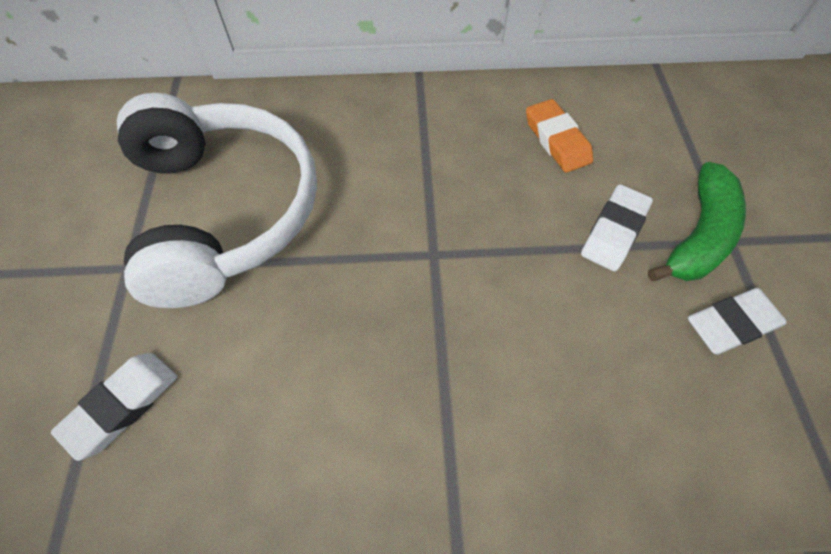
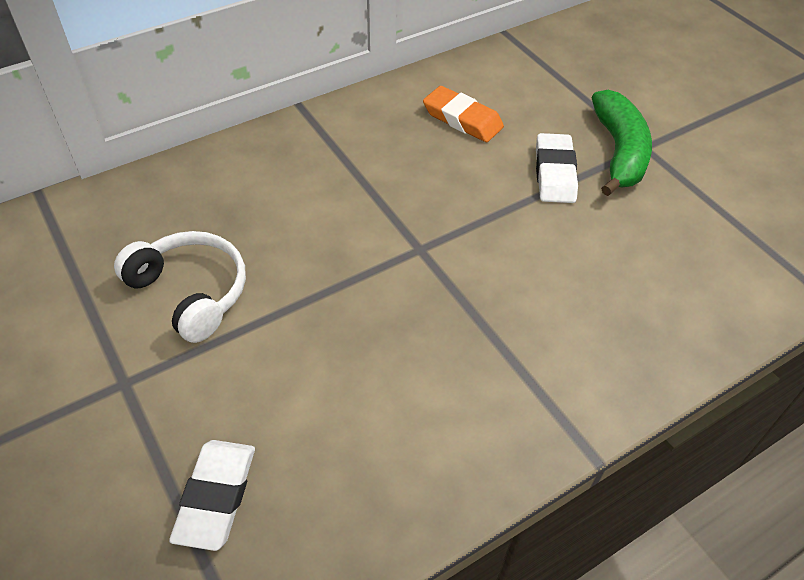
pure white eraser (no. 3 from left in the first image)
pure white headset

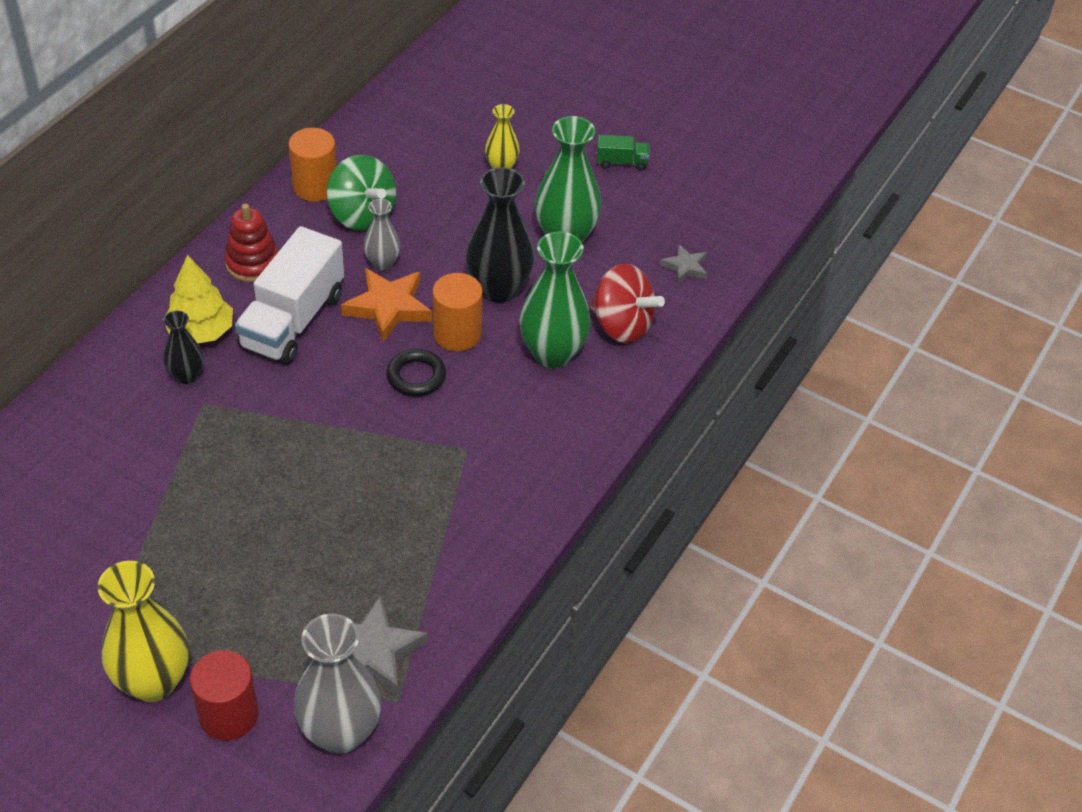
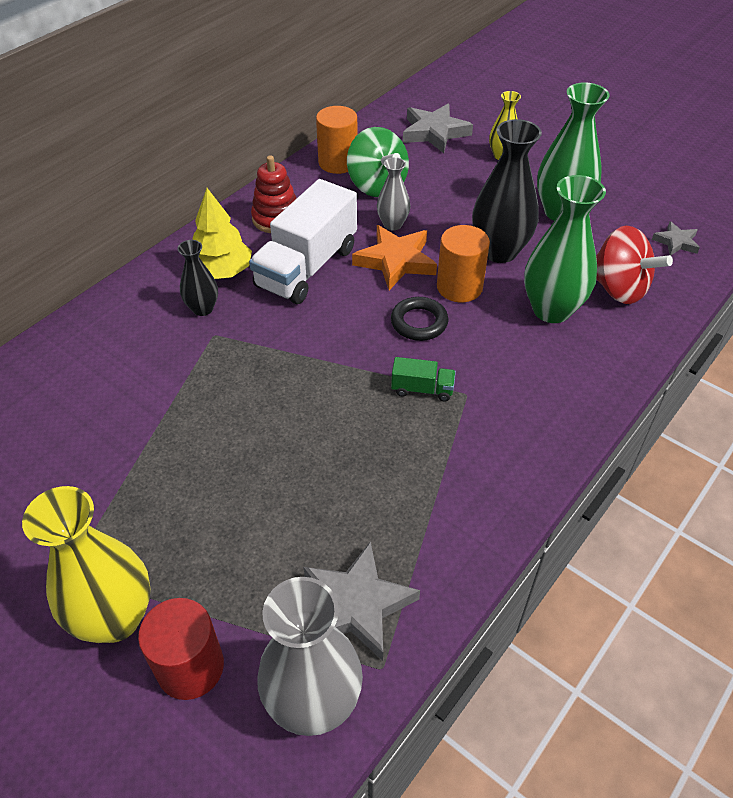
grey five-pointed star (no. 2 from left)
leaf-green toy truck

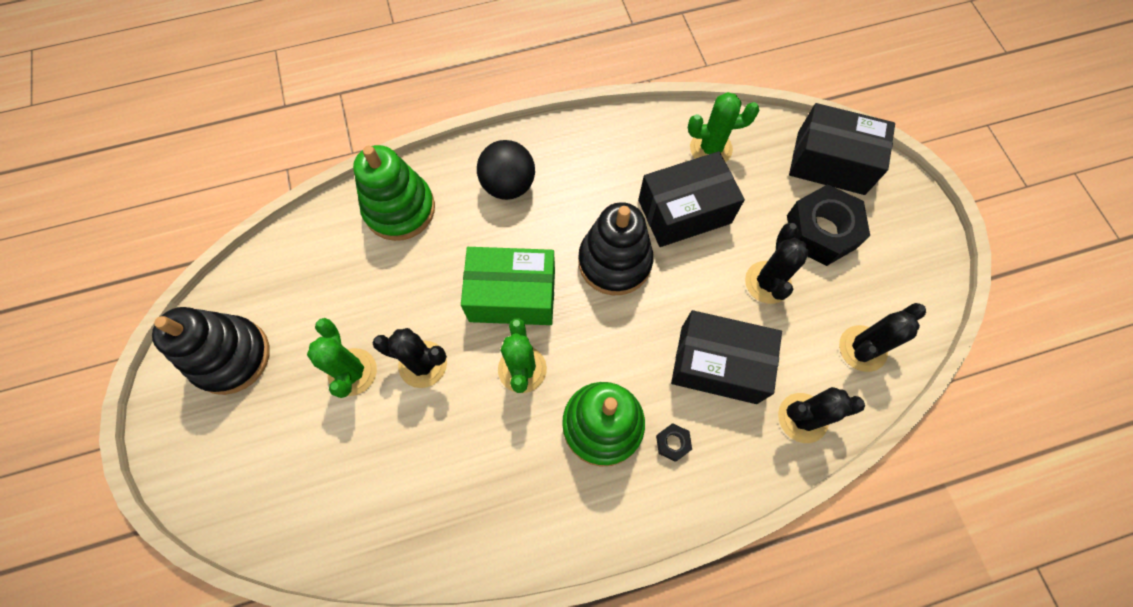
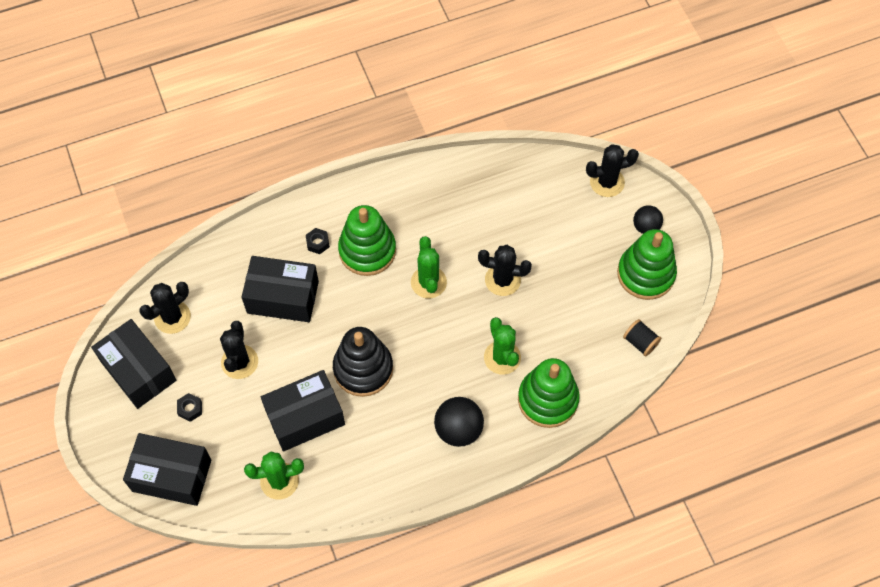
leaf-green package
jet-black package (no. 1 from left)
jet-black reel of thread
jet-black sphere (no. 2 from left)
leaf-green cactus (no. 3 from left)
jet-black cactus (no. 4 from left)
leaf-green ring stacker (no. 3 from left)
jet-black hexagon nut (no. 1 from left)

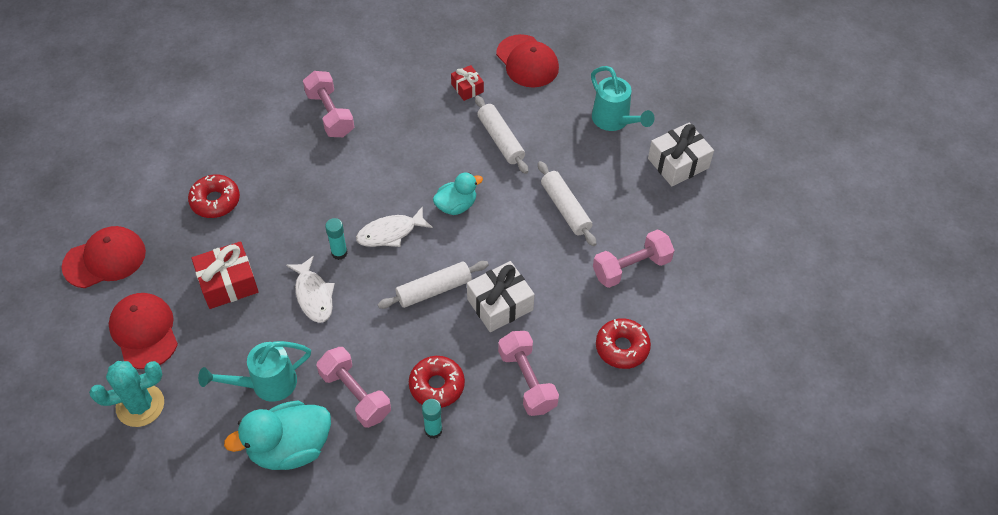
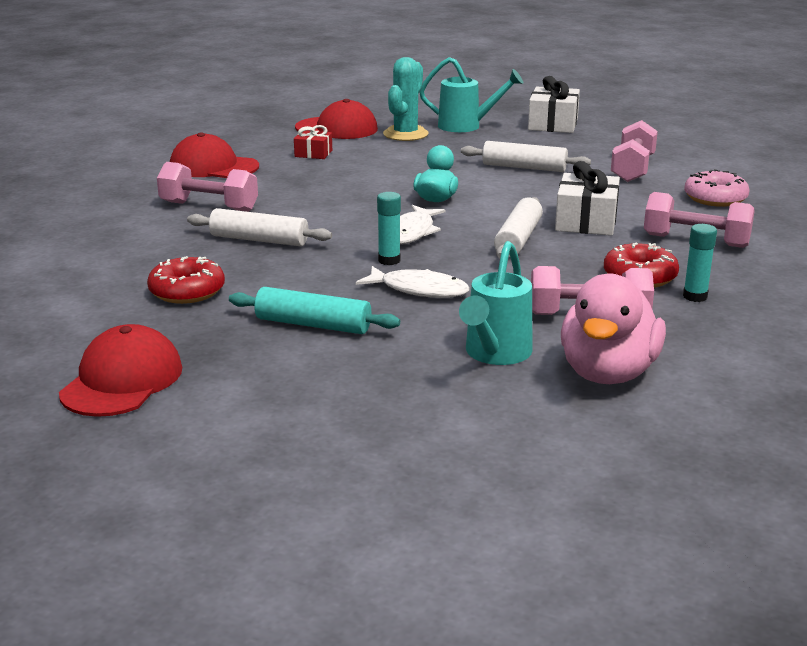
aqua cactus
crimson baseball cap (no. 2 from left)
pure white rolling pin (no. 1 from left)
aqua rolling pin
rosy rubber duck
rosy doughnut

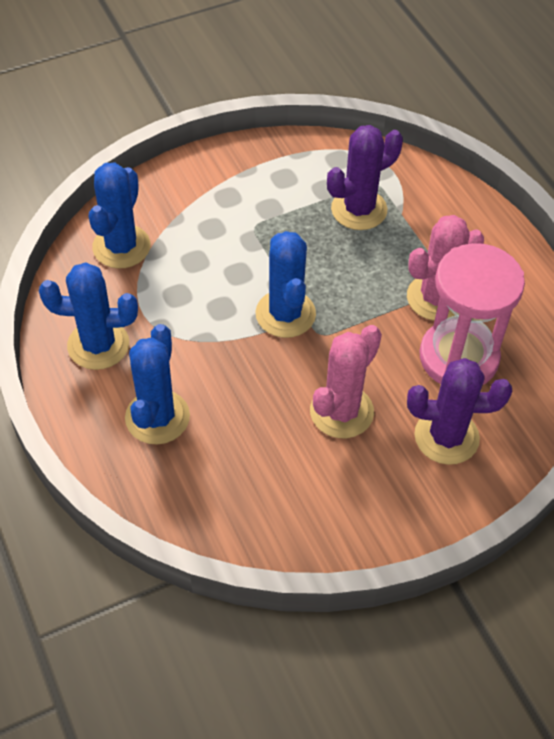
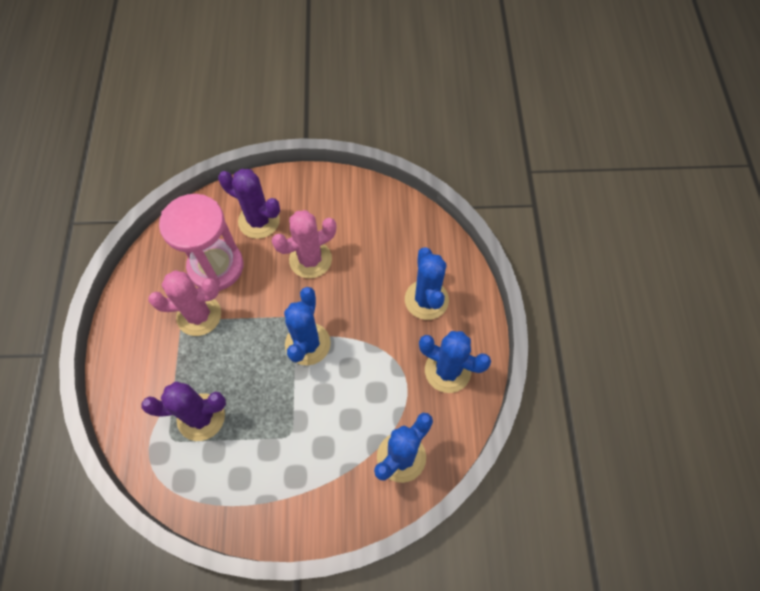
royal blue cactus (no. 3 from left)

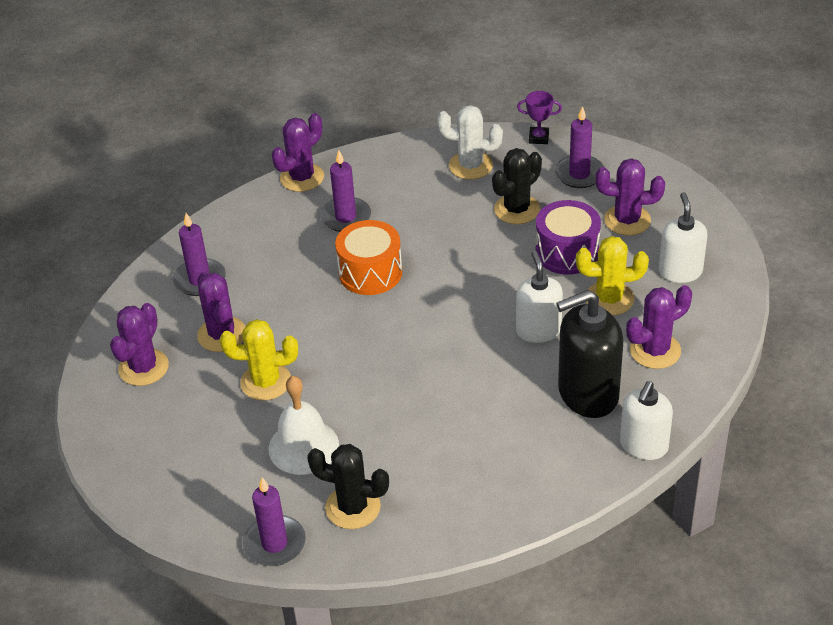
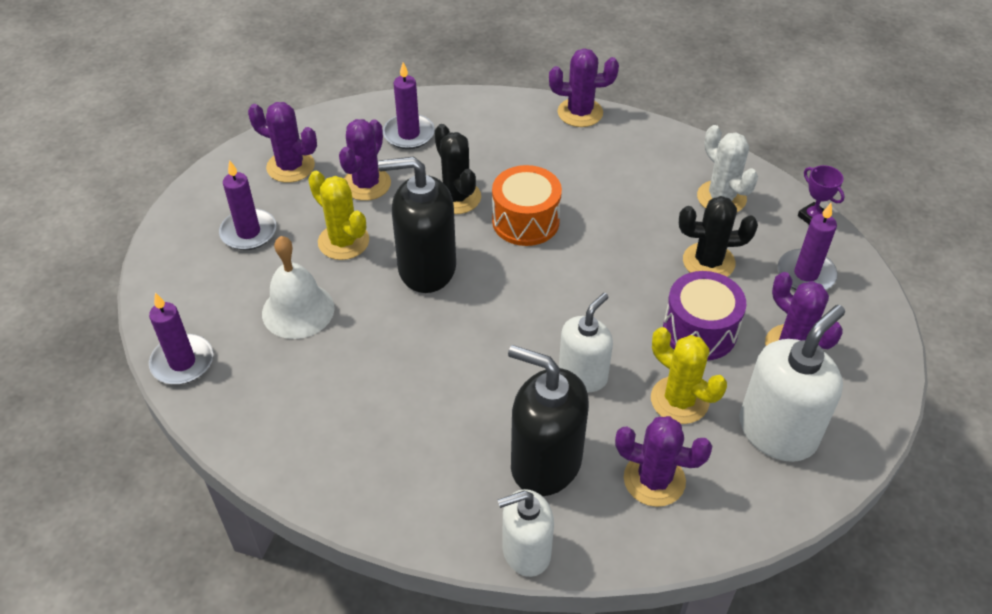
jet-black soap pump (no. 1 from left)
jet-black cactus (no. 1 from left)
royal purple wax candle (no. 2 from left)
royal purple cactus (no. 1 from left)
pure white soap pump (no. 3 from left)

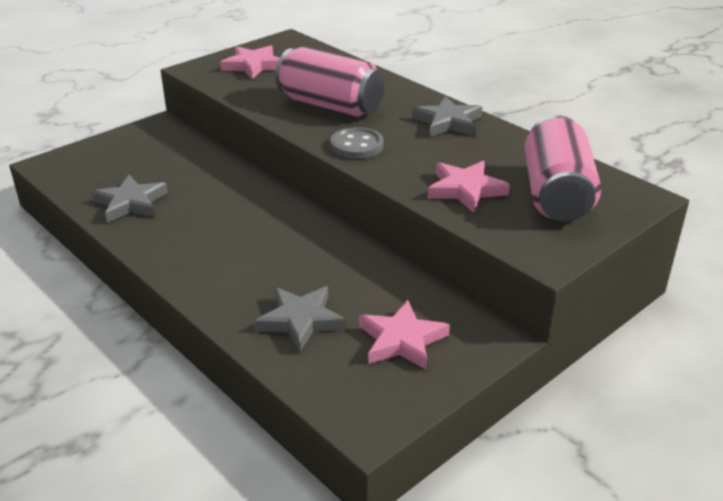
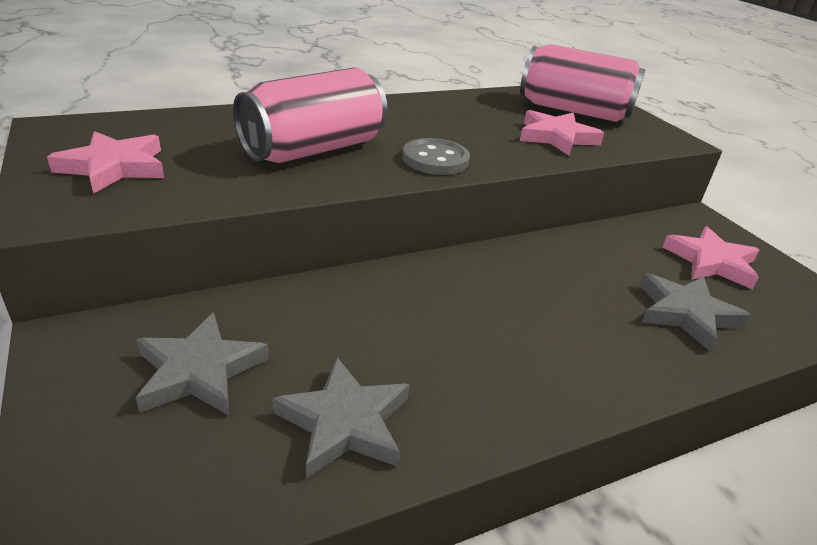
grey five-pointed star (no. 1 from left)

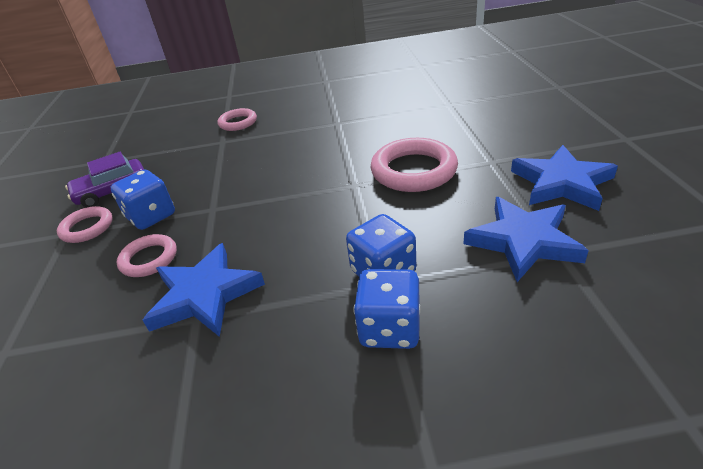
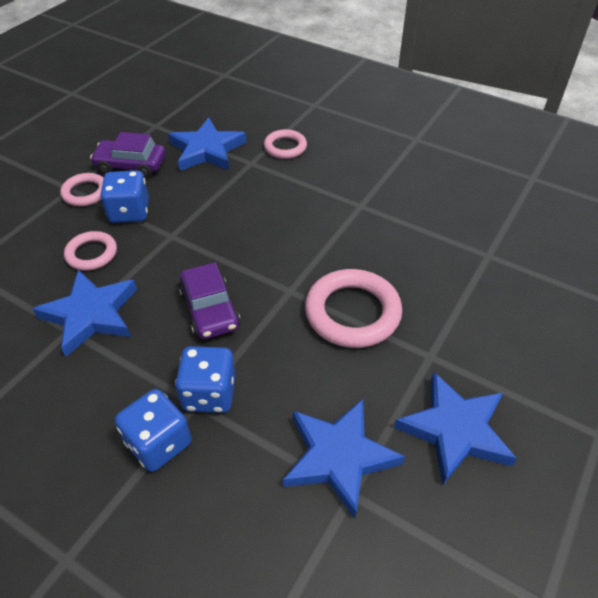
royal blue five-pointed star (no. 2 from left)
royal purple car (no. 2 from left)

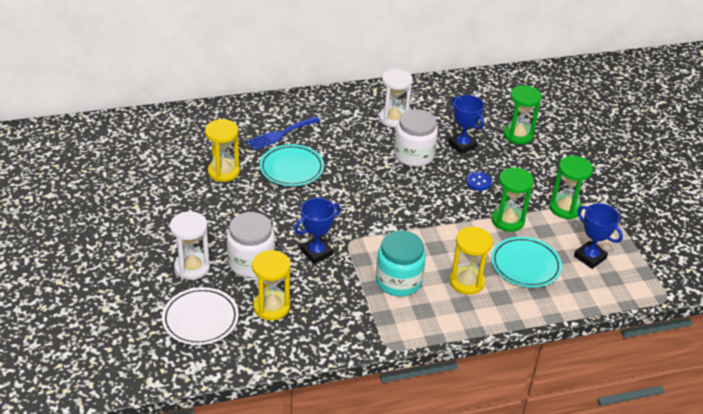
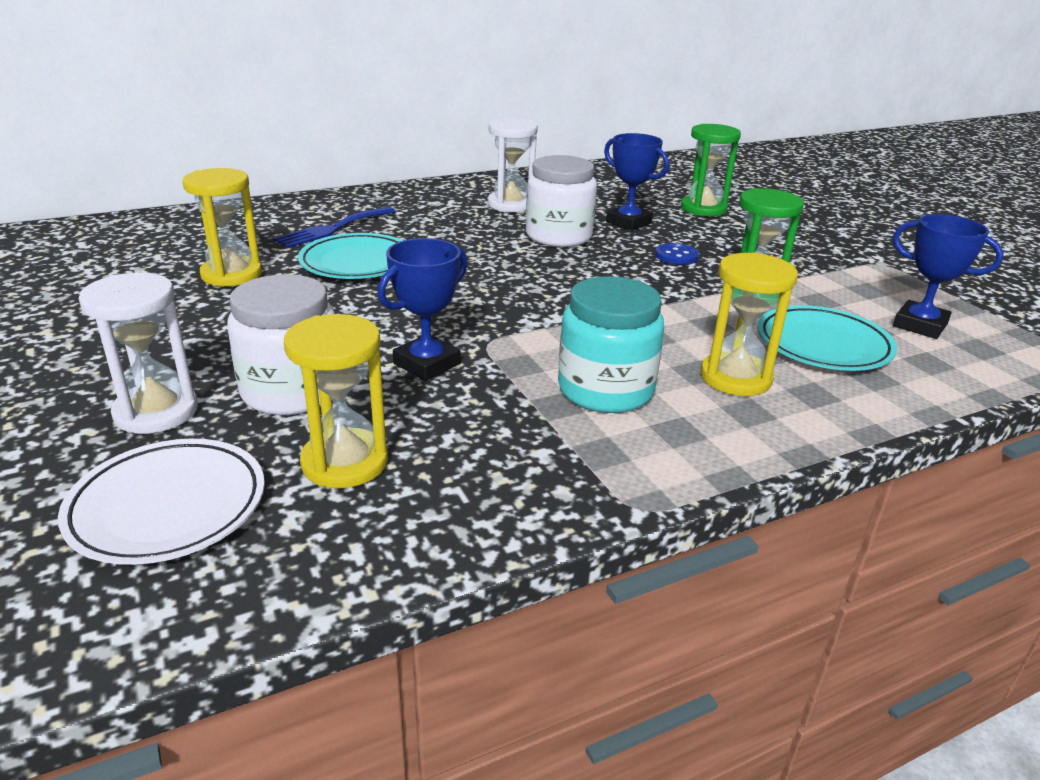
leaf-green hourglass (no. 3 from left in the first image)

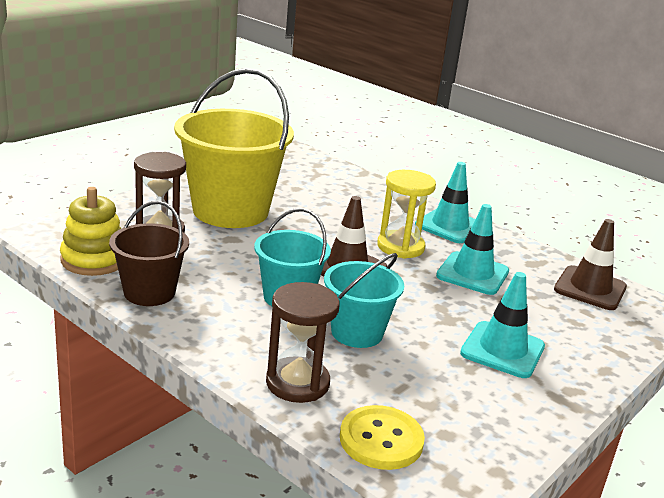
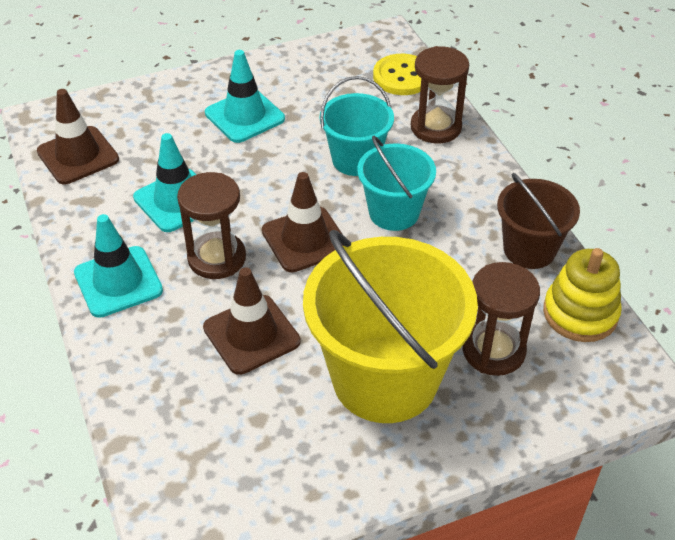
brown road cone (no. 2 from left)
brown hourglass (no. 1 from left)

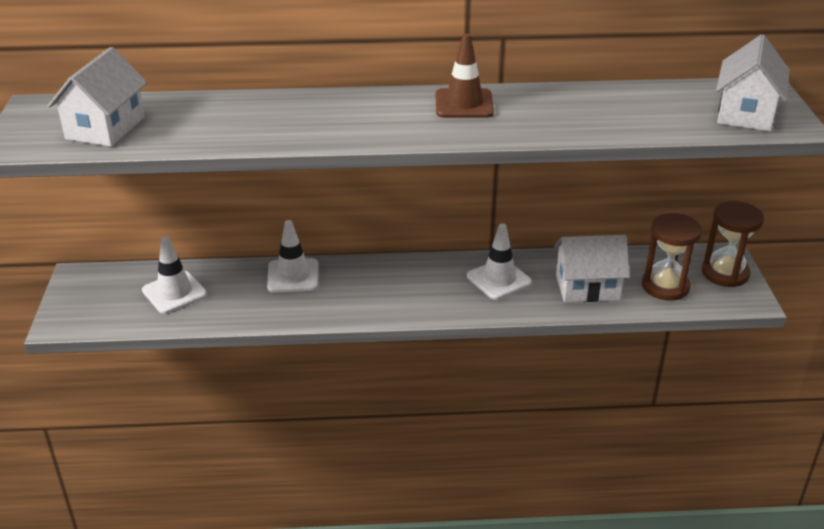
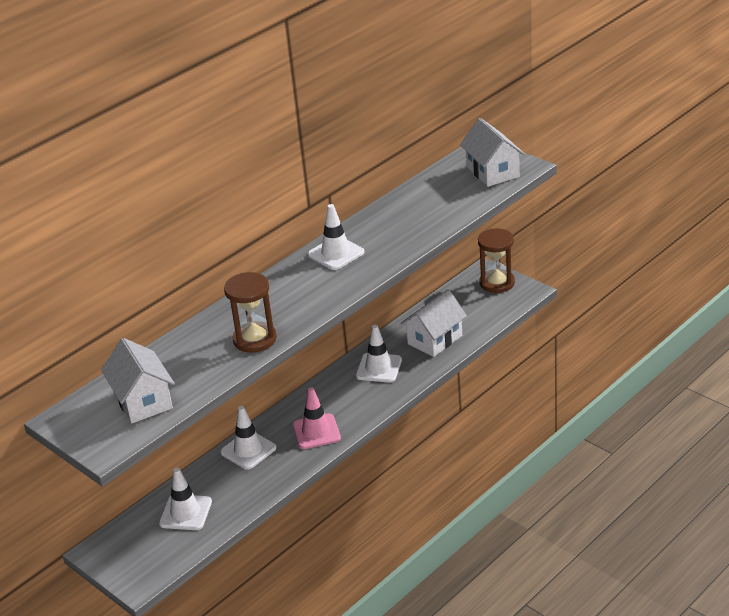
rosy road cone
brown hourglass (no. 1 from left)
pure white road cone (no. 3 from left)

